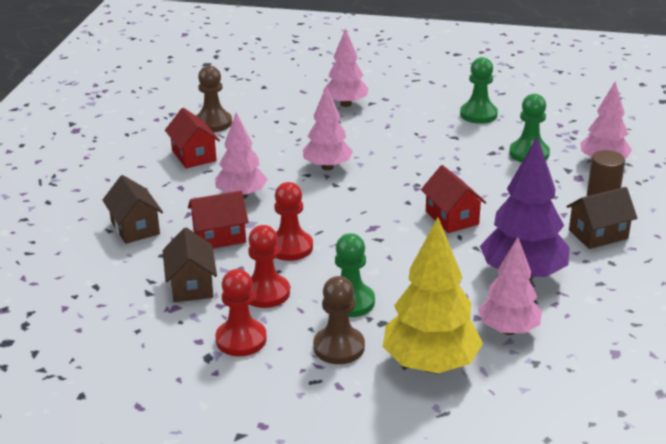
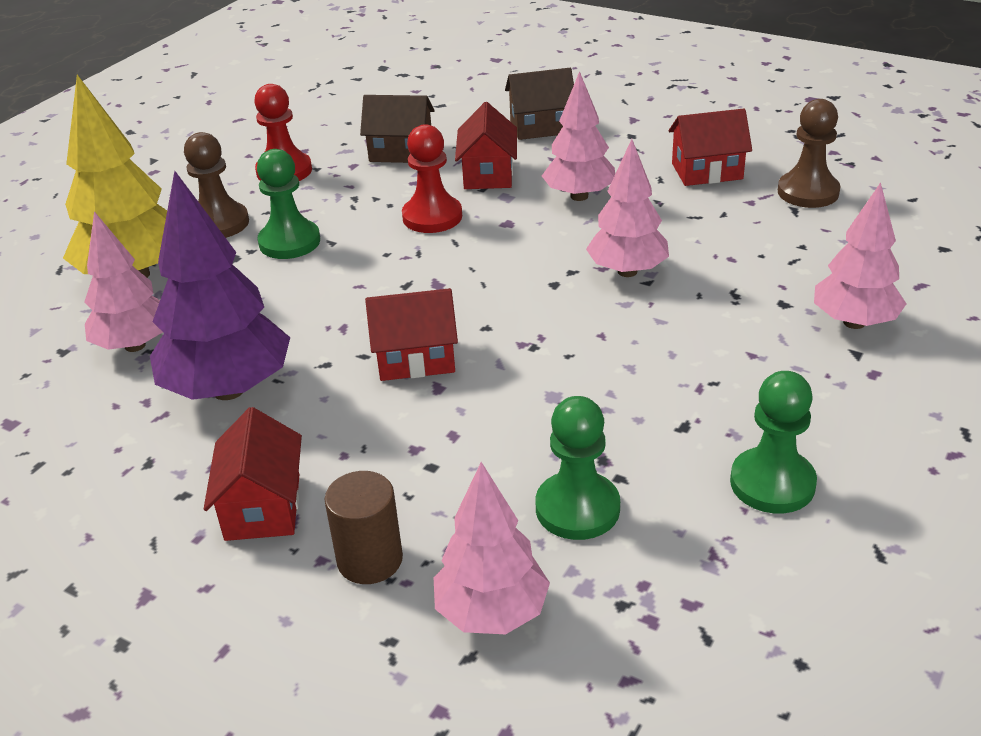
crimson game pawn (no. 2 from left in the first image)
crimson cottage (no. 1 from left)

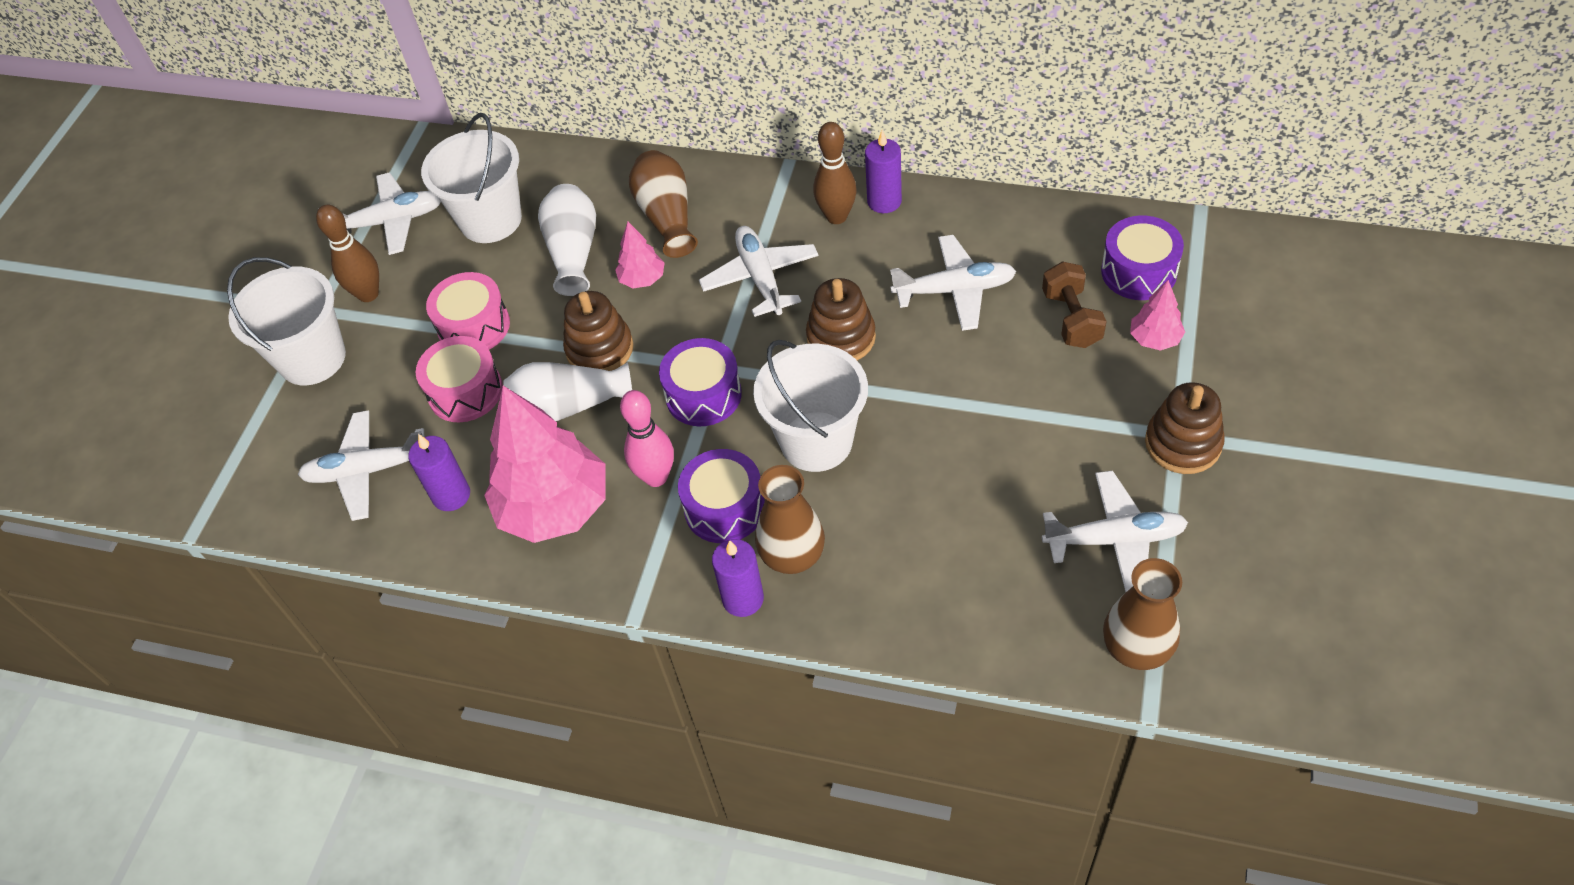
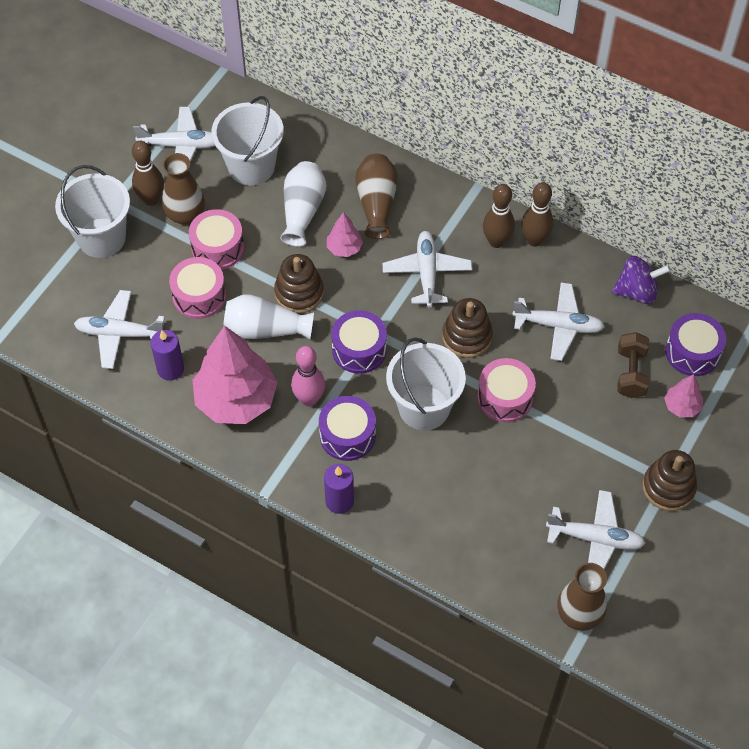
rosy drum (no. 3 from left)
royal purple spinning top
brown flower vase (no. 1 from left)
brown skittle (no. 3 from left)

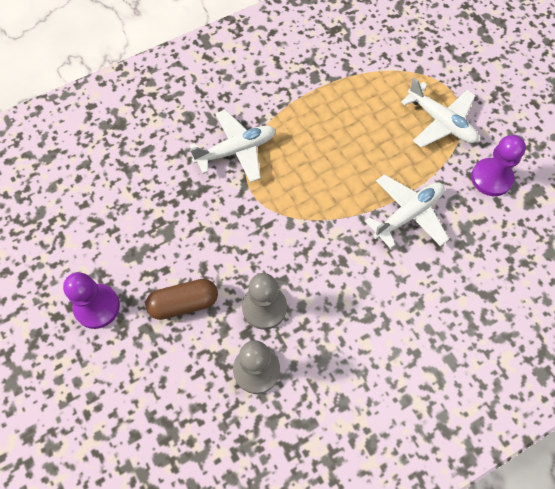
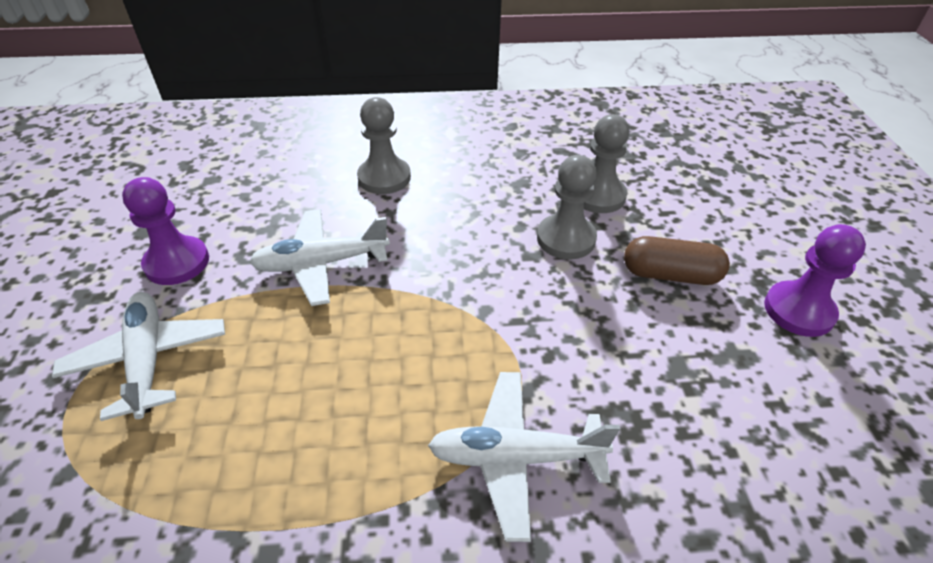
grey game pawn (no. 1 from left)

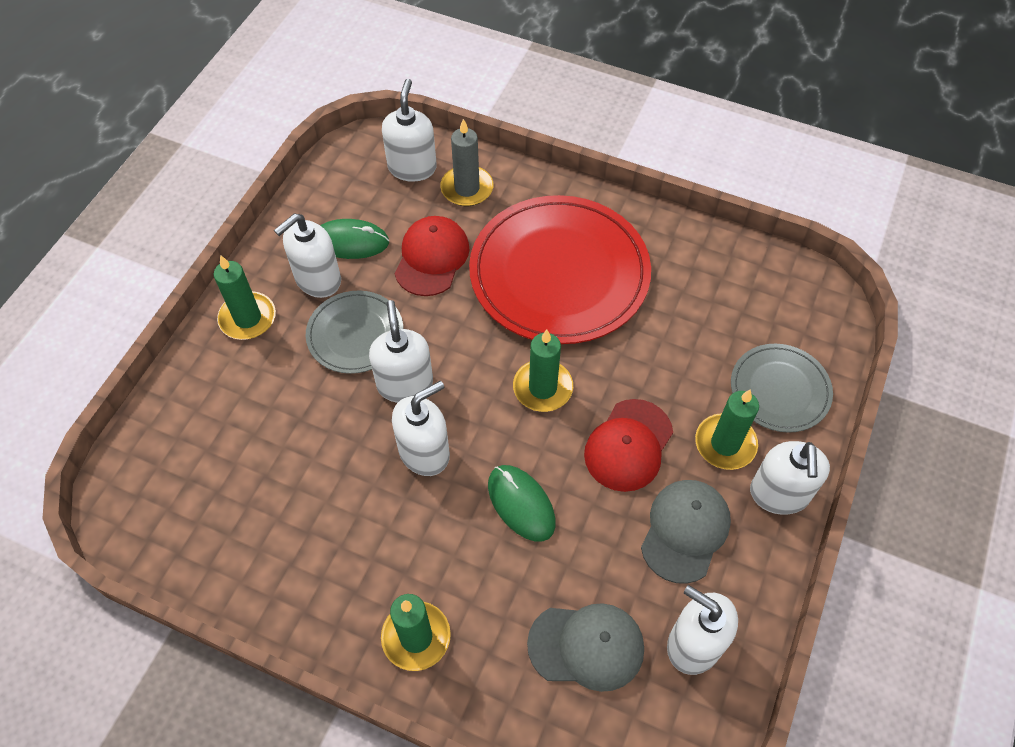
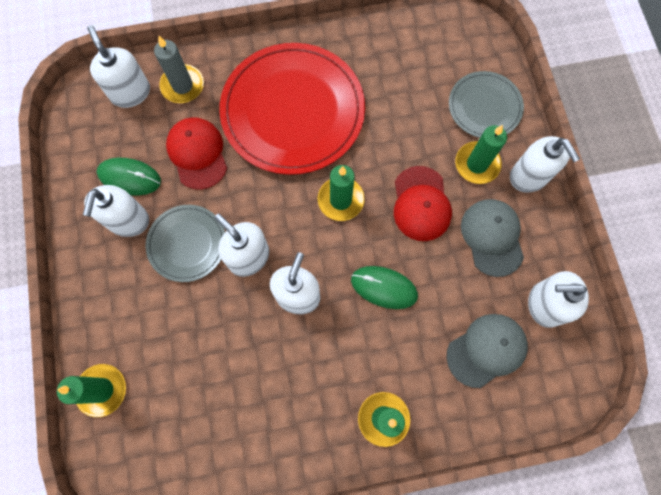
leaf-green wax candle (no. 1 from left)
leaf-green PC mouse (no. 1 from left)

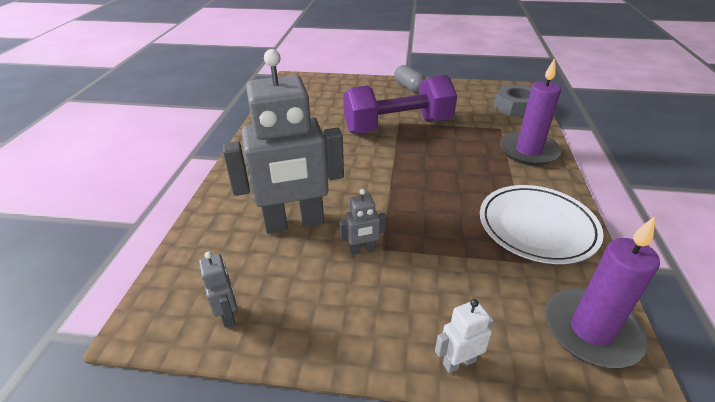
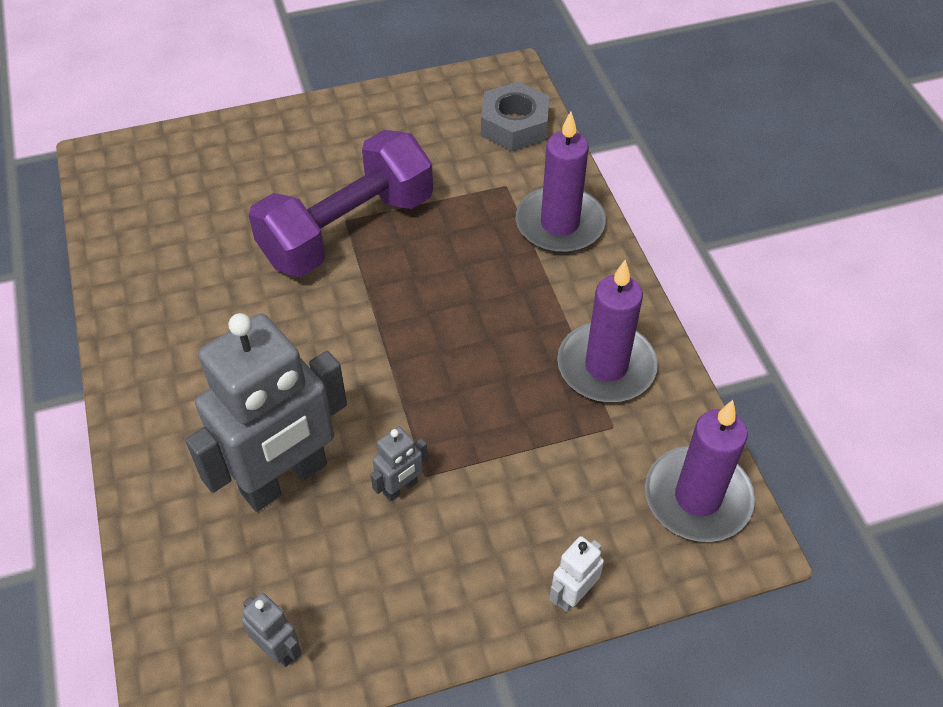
grey capsule
royal purple wax candle (no. 2 from left)

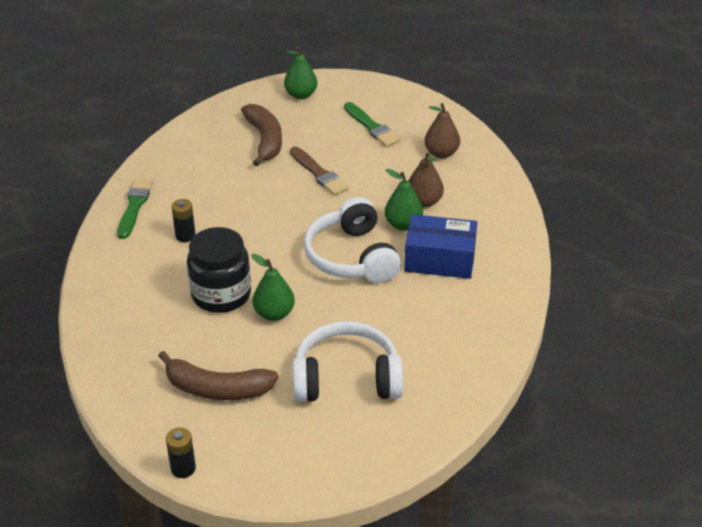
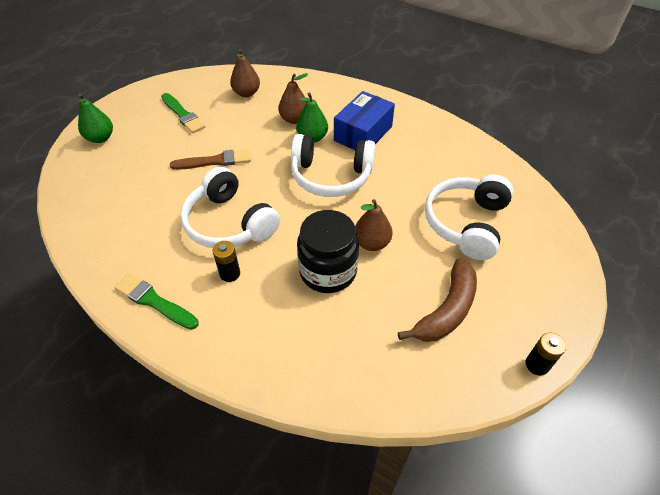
brown toy banana (no. 2 from left in the first image)
pure white headset (no. 1 from left)
brown toy pear (no. 3 from left)
leaf-green brush (no. 2 from left)

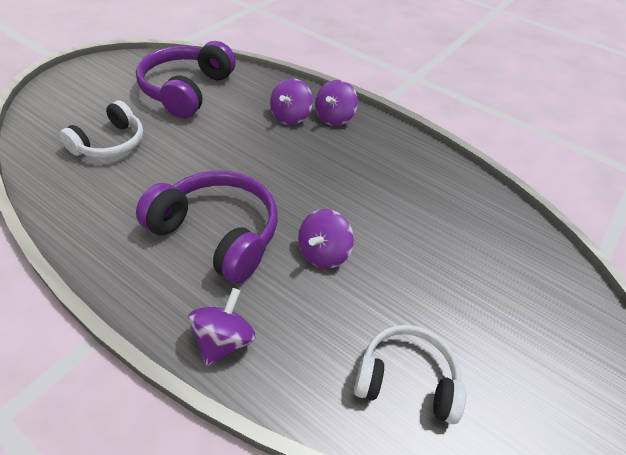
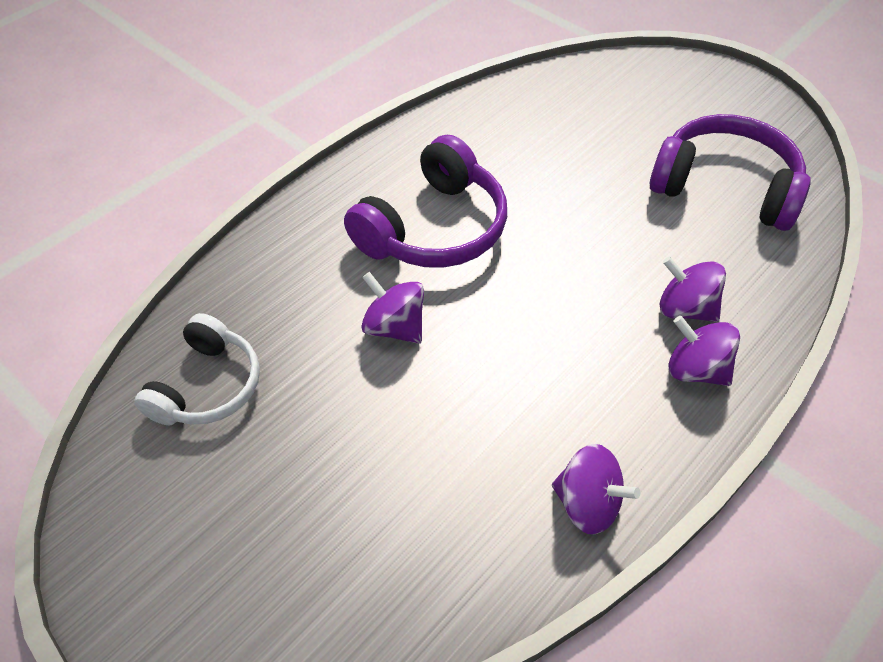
pure white headset (no. 1 from left in the first image)
royal purple spinning top (no. 2 from left)

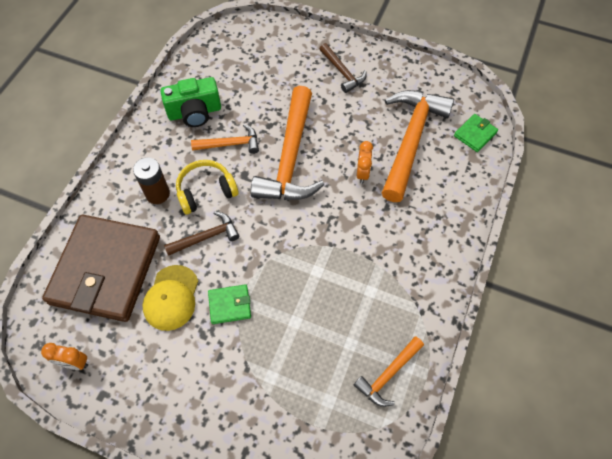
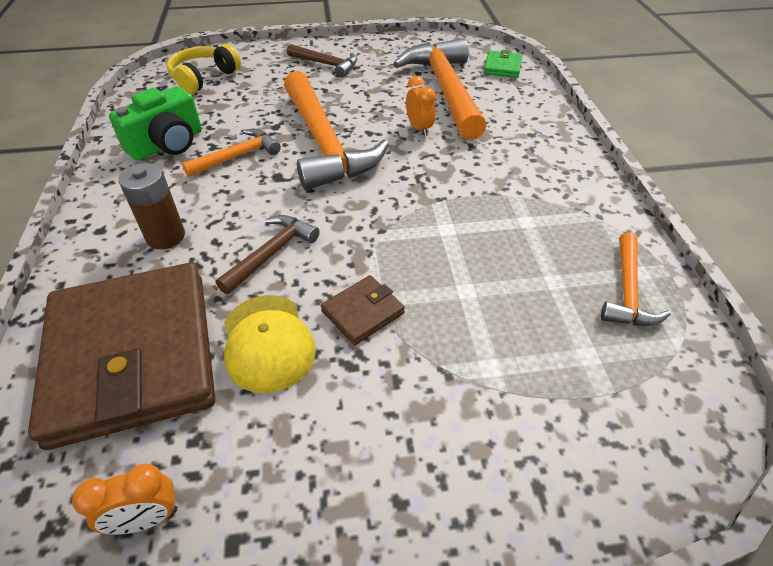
bright yellow headset
brown card wallet (no. 2 from left)

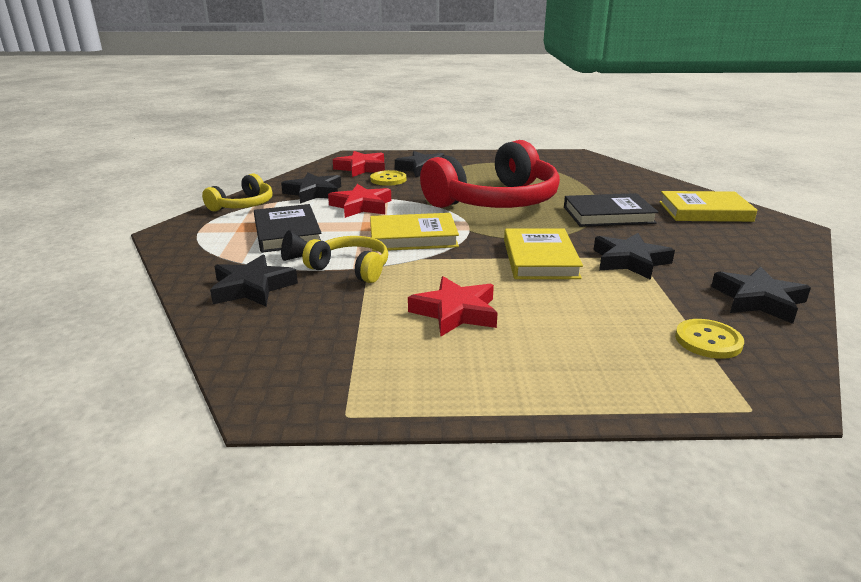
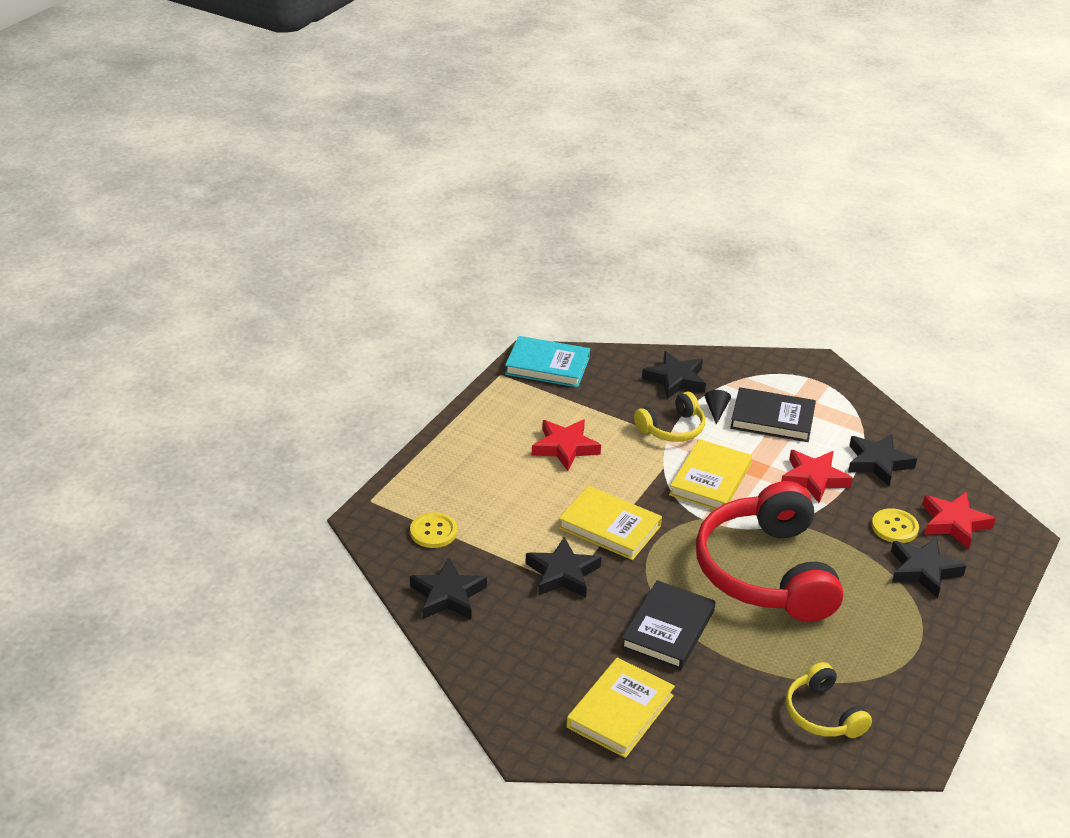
aqua book
bright yellow headset (no. 2 from left)

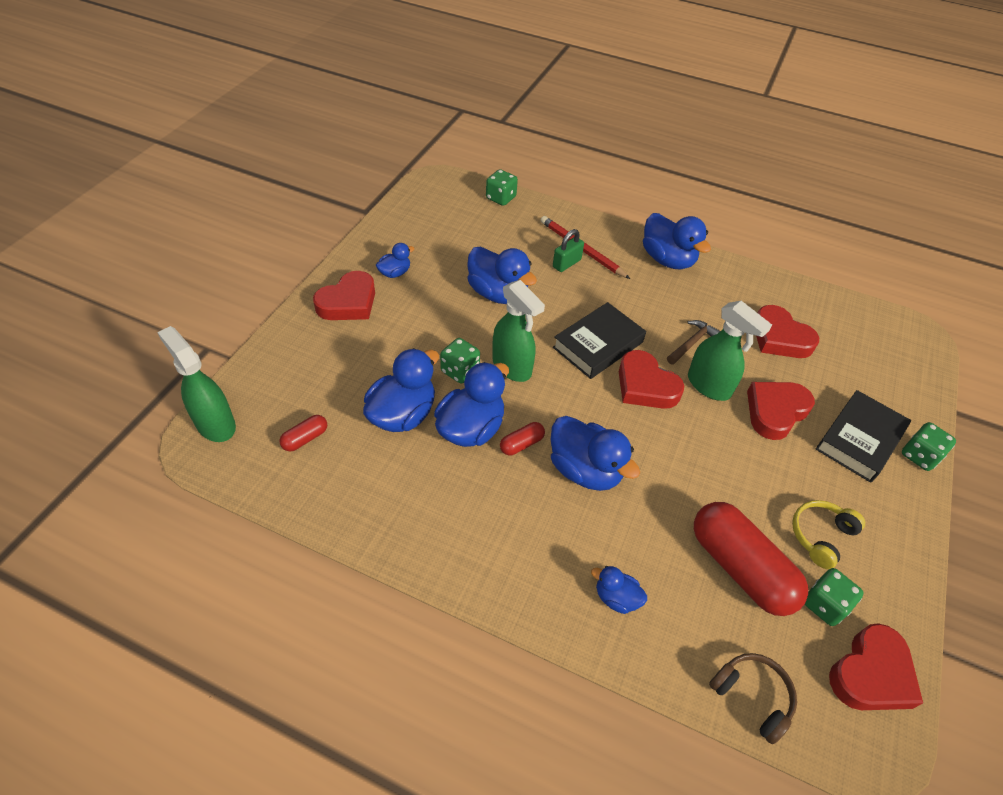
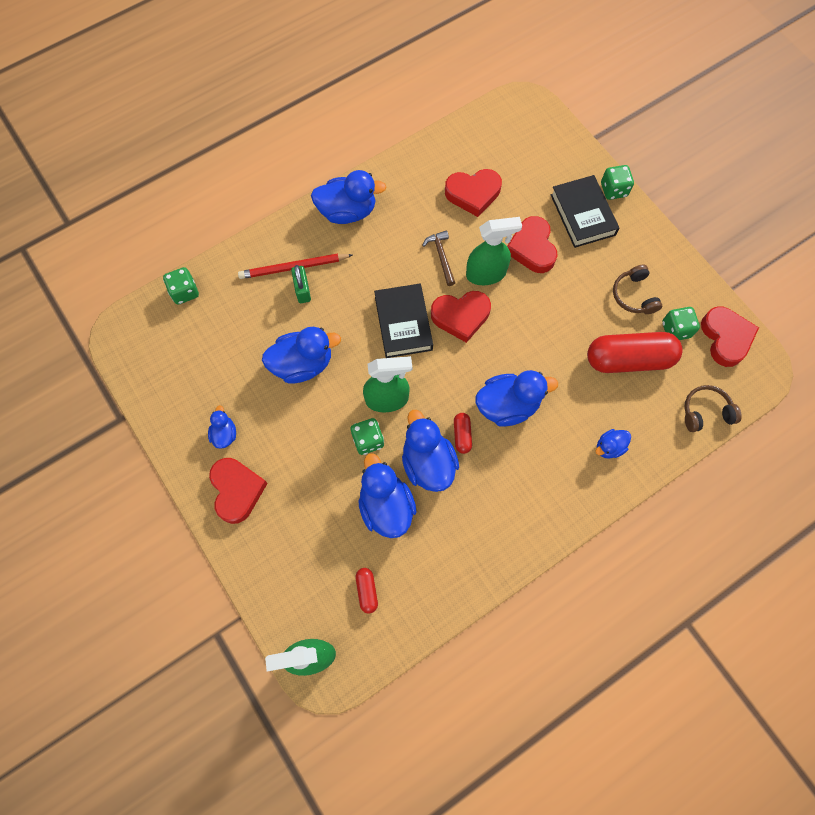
brown headset (no. 1 from left)

